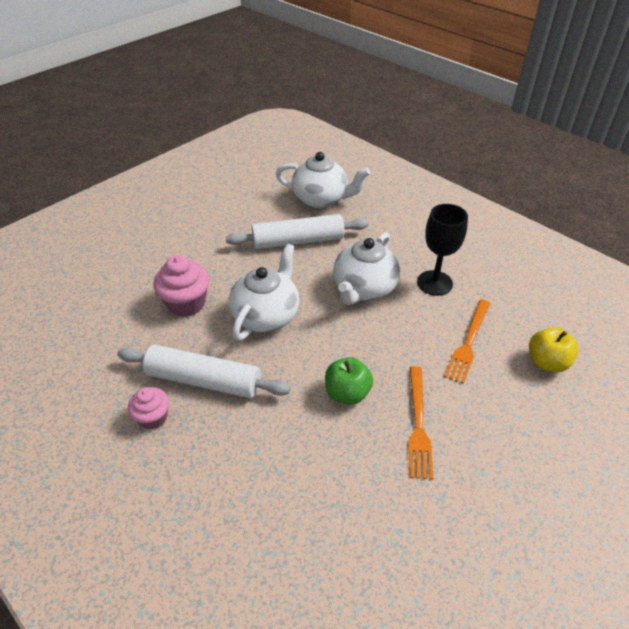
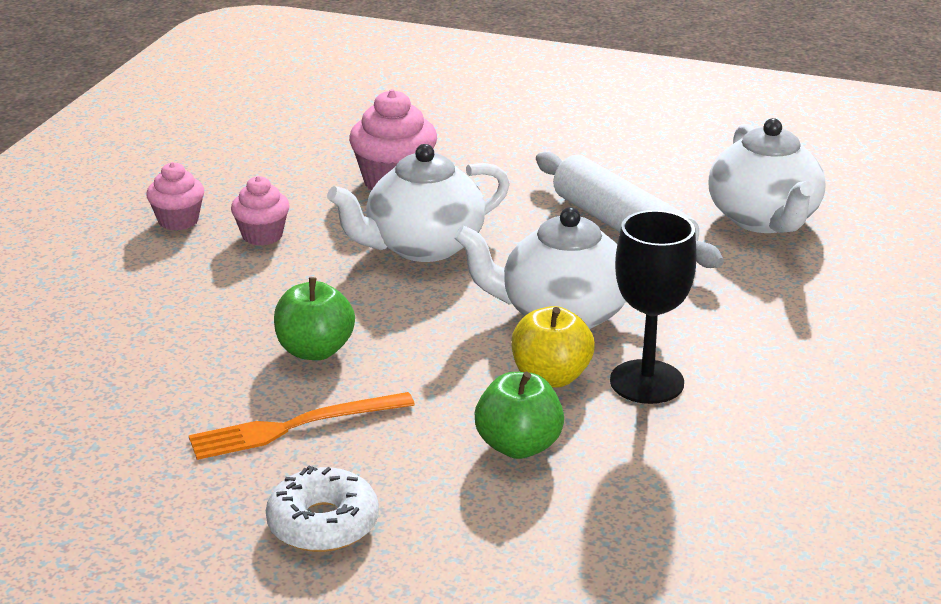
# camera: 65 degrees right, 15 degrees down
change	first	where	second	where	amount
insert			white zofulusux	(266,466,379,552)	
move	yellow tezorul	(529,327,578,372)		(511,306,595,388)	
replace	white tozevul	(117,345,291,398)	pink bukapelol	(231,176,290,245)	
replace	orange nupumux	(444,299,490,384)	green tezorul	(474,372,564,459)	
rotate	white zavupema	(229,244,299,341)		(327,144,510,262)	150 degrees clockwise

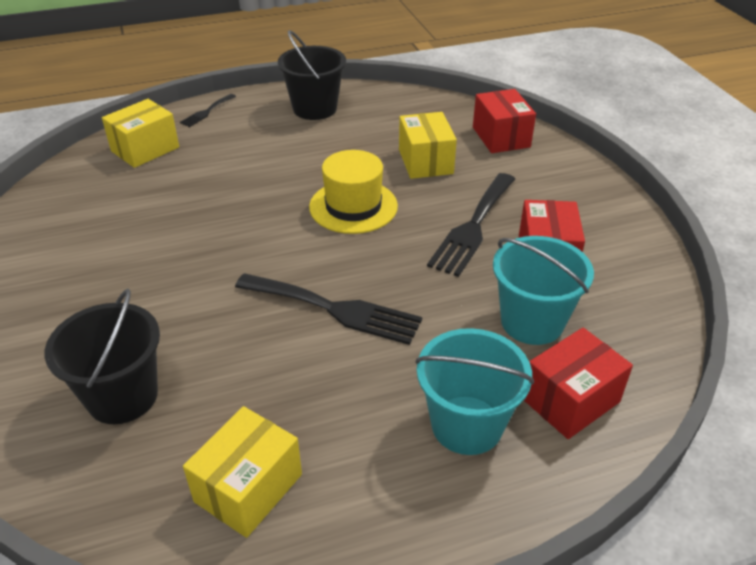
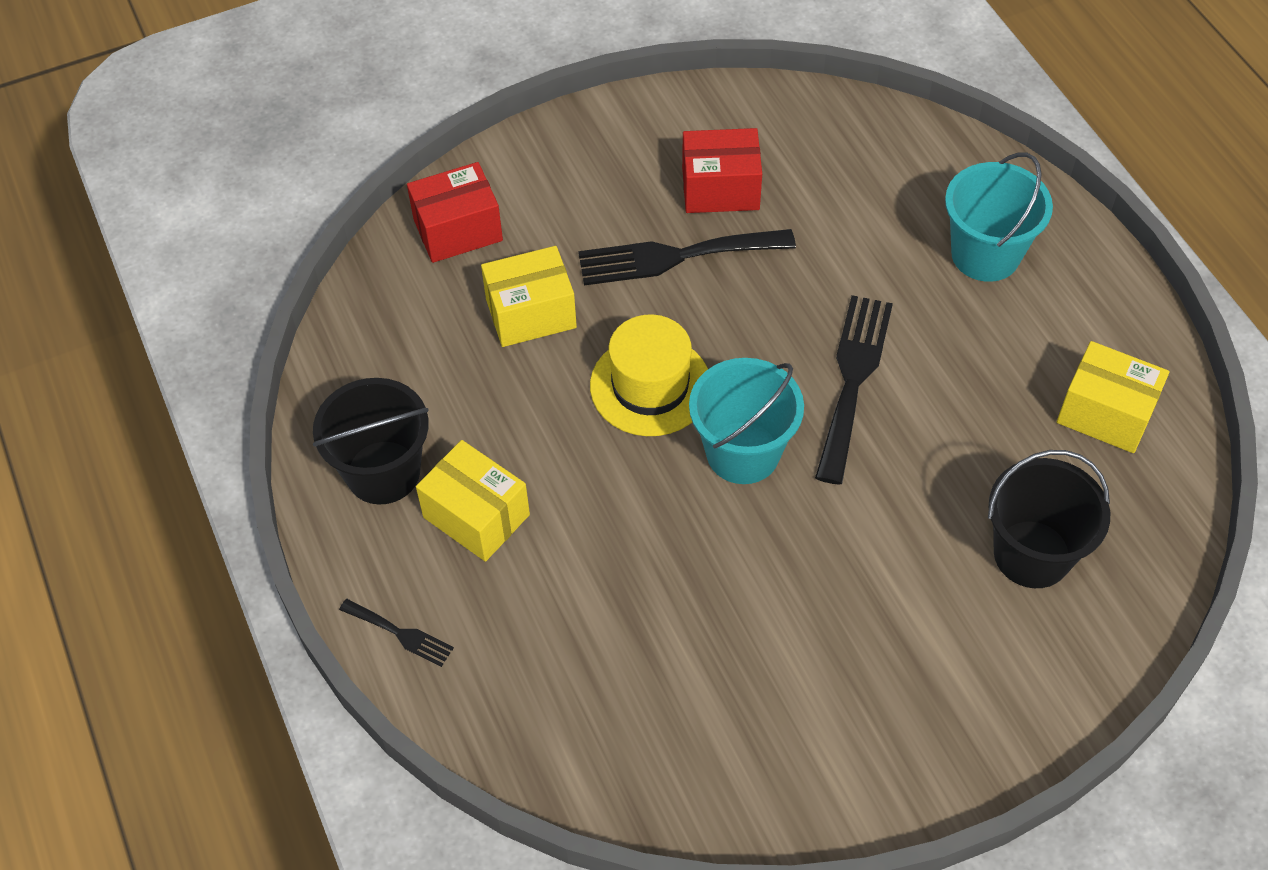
# camera: 95 degrees left, 15 degrees up
change	first	where	second	where	amount
delete	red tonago	(524,328,633,439)			
move	yellow tonago	(102,99,179,168)		(416,440,530,562)	
move	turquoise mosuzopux	(493,236,594,345)		(689,358,804,484)	
rotate	black nupumux	(427,173,515,277)		(578,229,796,285)	150 degrees clockwise

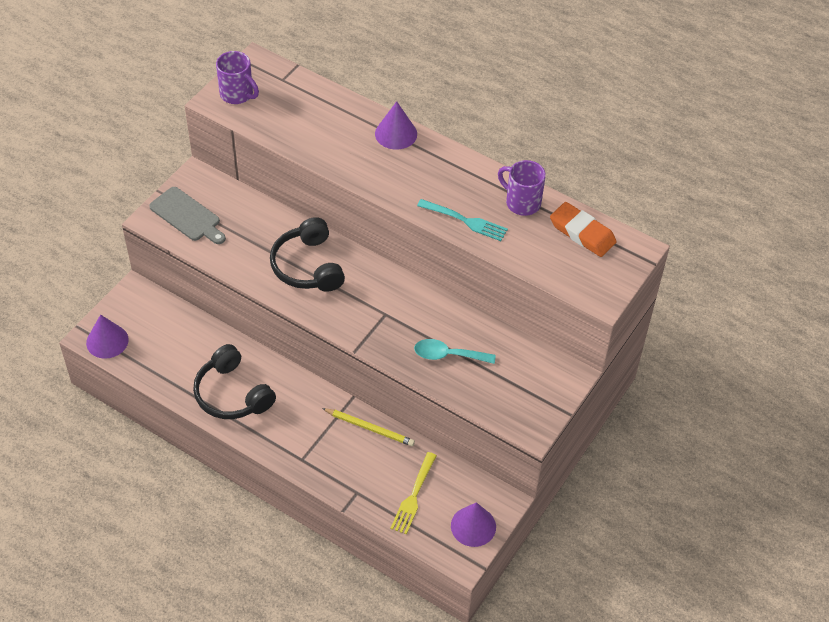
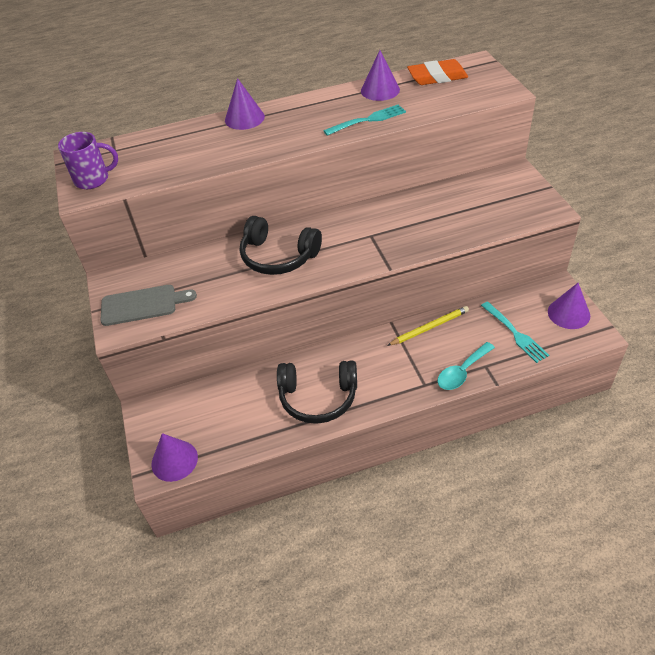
# camera: 45 degrees left, 5 degrees down
change	first	where	second	where	amount
move	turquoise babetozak	(414,339,496,364)		(437,342,495,390)	
replace	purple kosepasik	(498,160,546,216)	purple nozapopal	(361,50,400,101)	
recolor	yellow nupumux	(391,452,437,534)	turquoise nupumux	(481,301,549,363)	

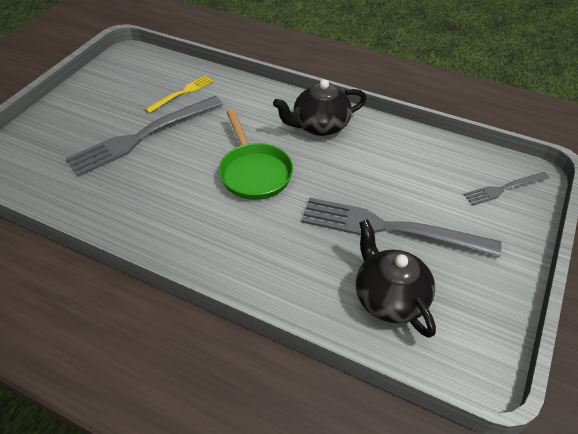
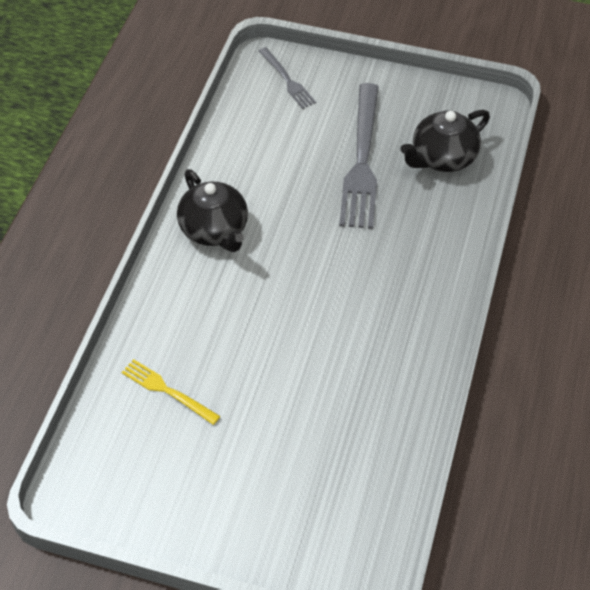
# camera: 100 degrees left, 5 degrees up
change	first	where	second	where	amount
delete	grey nupumux	(65,96,223,177)			
delete	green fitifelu	(219,109,293,200)			

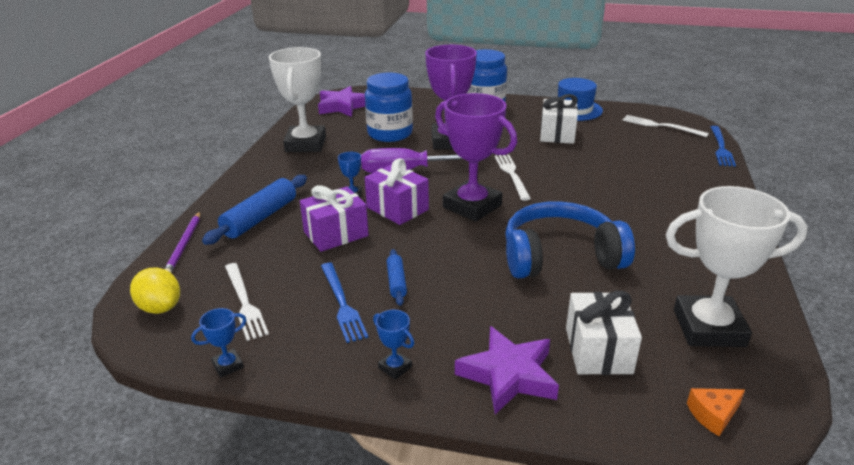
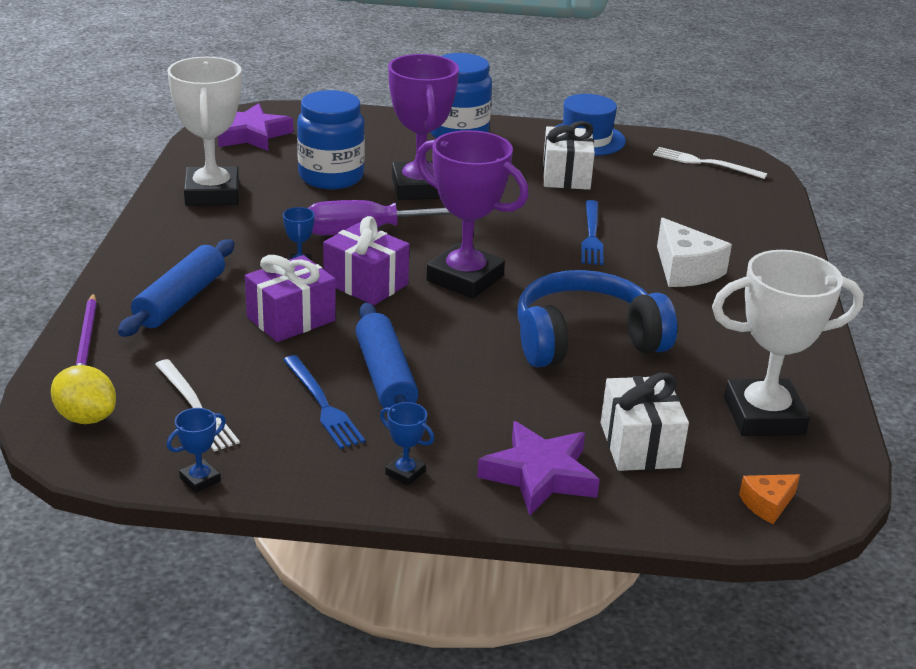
# camera: 10 degrees left, 0 degrees up
change	first	where	second	where	amount
delete	white nupumux	(495,154,531,201)			
insert			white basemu	(657,218,732,287)	
move	blue nupumux	(711,126,736,167)		(581,200,604,265)	
resize	blue tozevul	(387,249,407,306)		(355,303,418,408)	x1.85

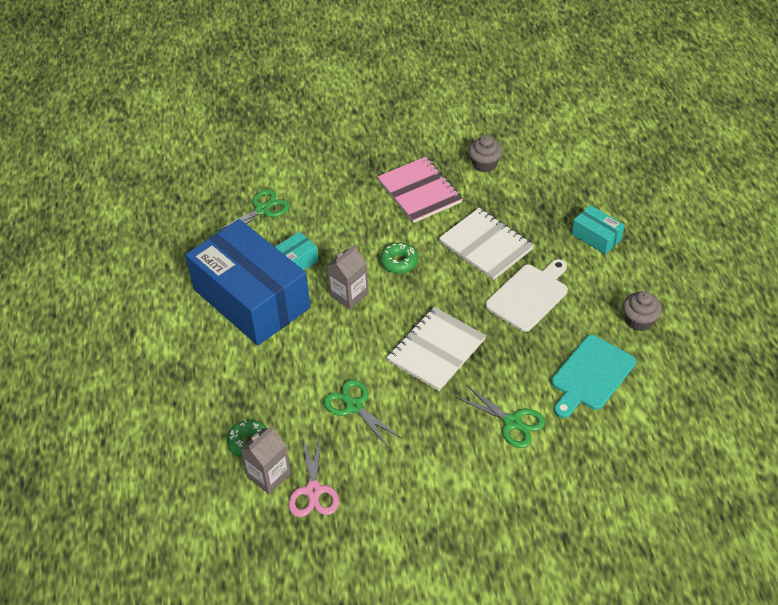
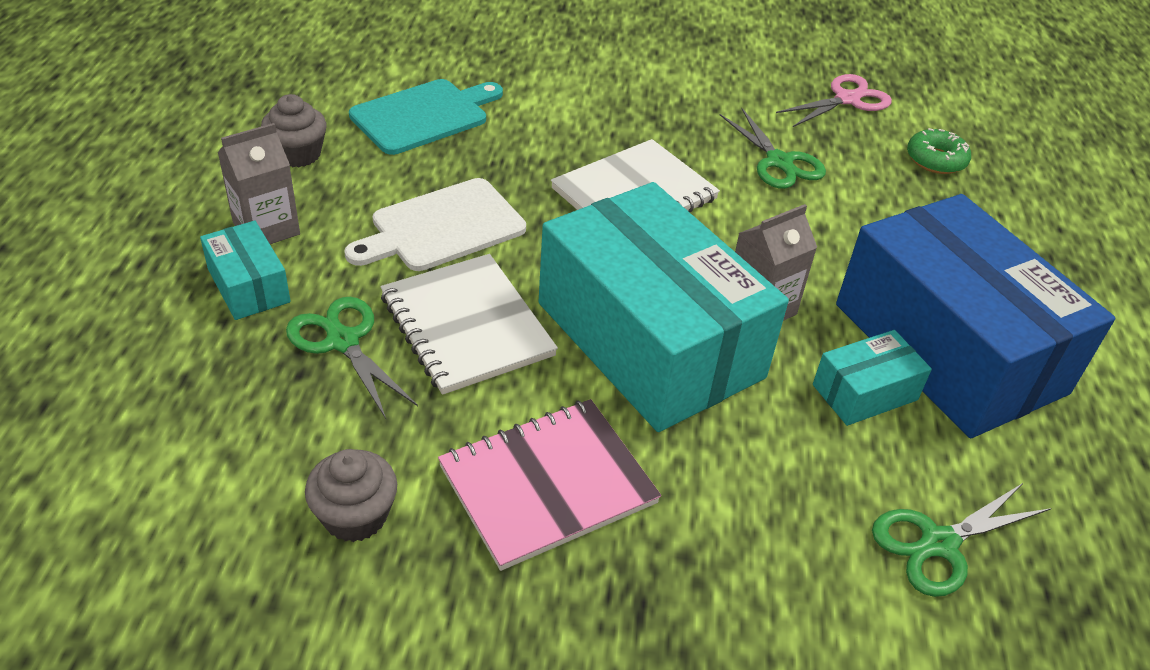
# camera: 170 degrees left, 5 degrees down
change	first	where	second	where	amount
move	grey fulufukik	(241,425,291,494)		(218,123,300,244)	
move	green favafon	(456,385,545,448)		(286,297,418,419)	
replace	green zofulusux	(380,243,418,274)	turquoise tonago	(539,182,789,432)	
rotate	pink favafon	(289,435,339,517)		(776,74,892,127)	45 degrees clockwise
rotate	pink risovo	(377,156,463,223)		(438,399,661,571)	75 degrees clockwise

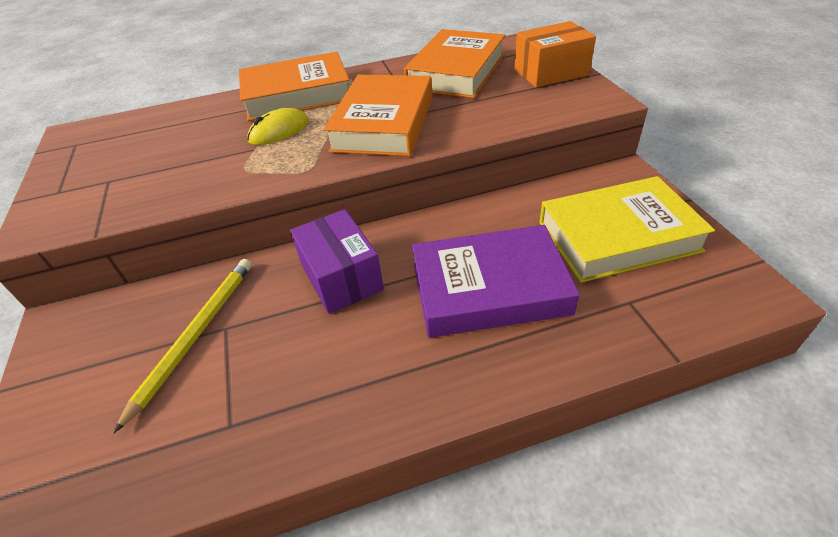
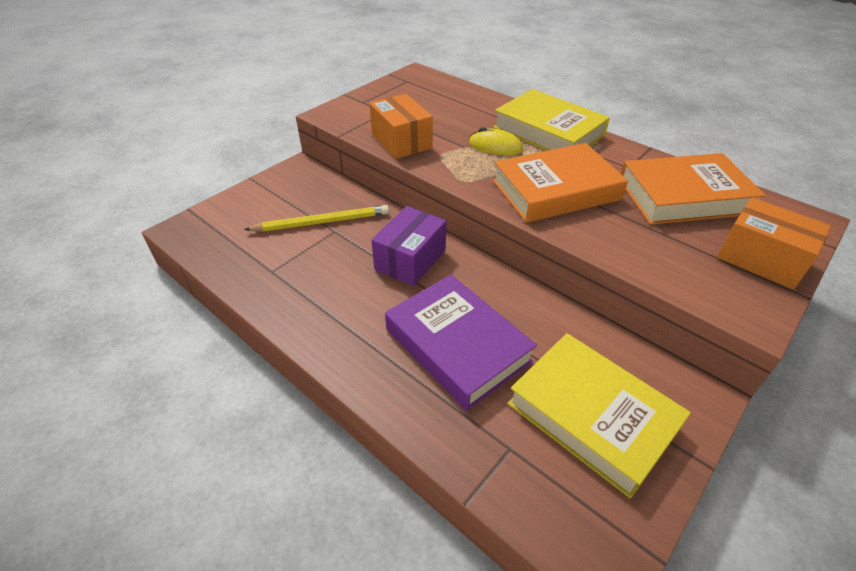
# camera: 55 degrees right, 0 degrees up
change	first	where	second	where	amount
insert			orange tonago	(369,94,433,159)	
recolor	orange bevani	(239,52,349,121)	yellow bevani	(493,89,610,151)	

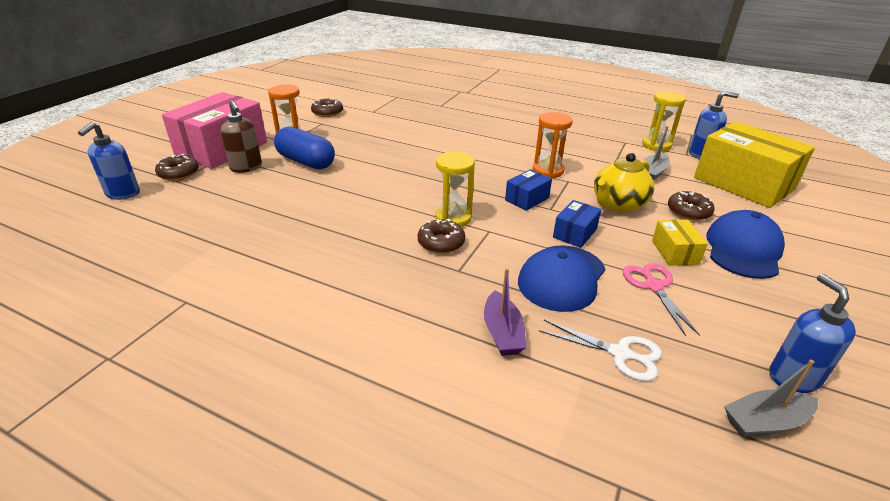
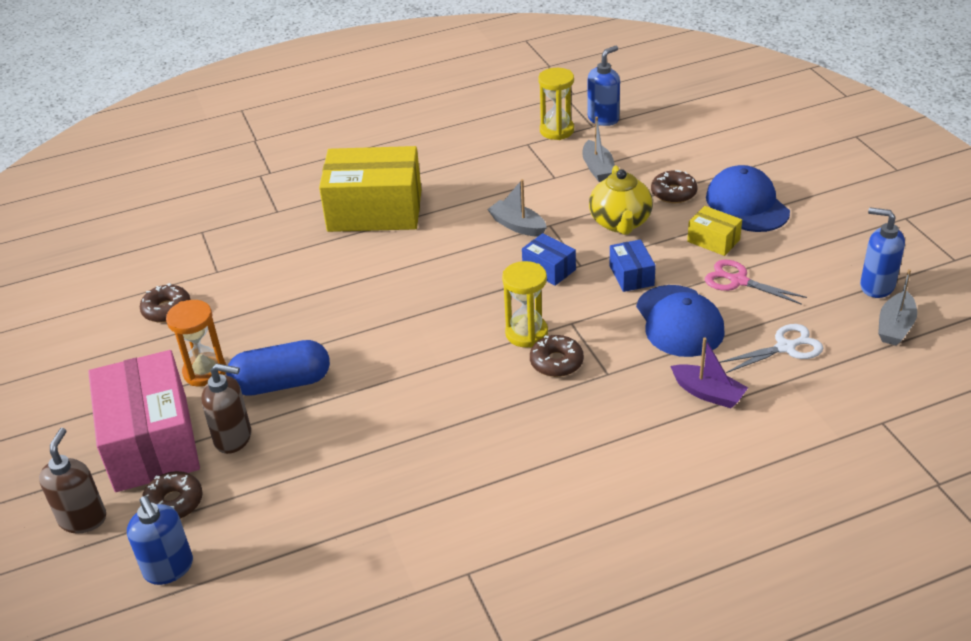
# camera: 45 degrees left, 5 degrees up
change	first	where	second	where	amount
insert			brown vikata	(39,428,106,534)	
move	yellow tonago	(694,122,815,208)		(319,146,421,232)	
replace	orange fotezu	(533,112,573,178)	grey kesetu	(487,179,547,237)	
rotate	blue tonago	(505,169,552,211)		(522,233,576,286)	45 degrees counterclockwise

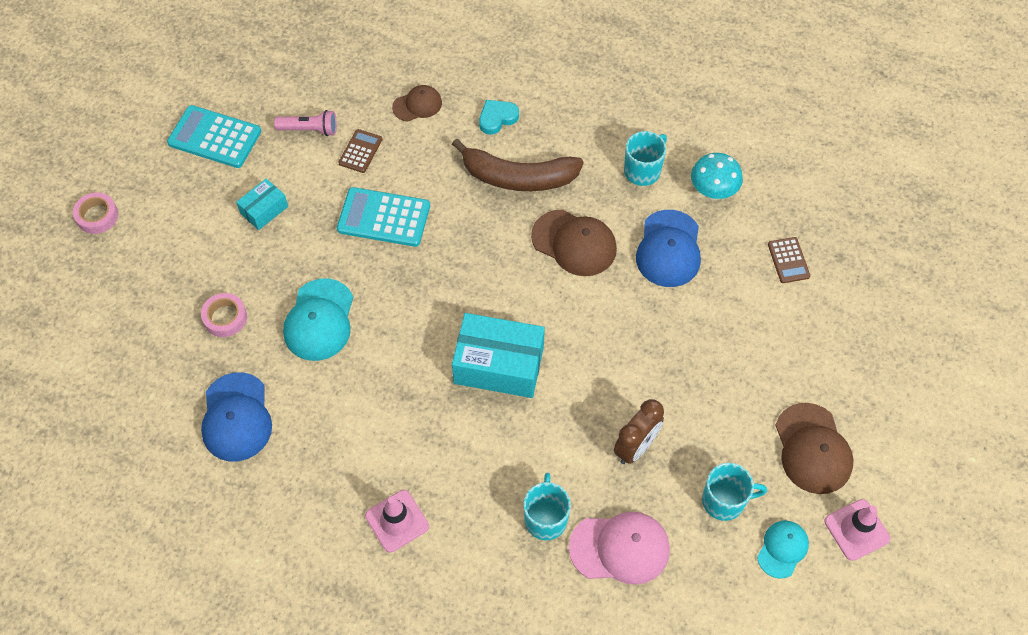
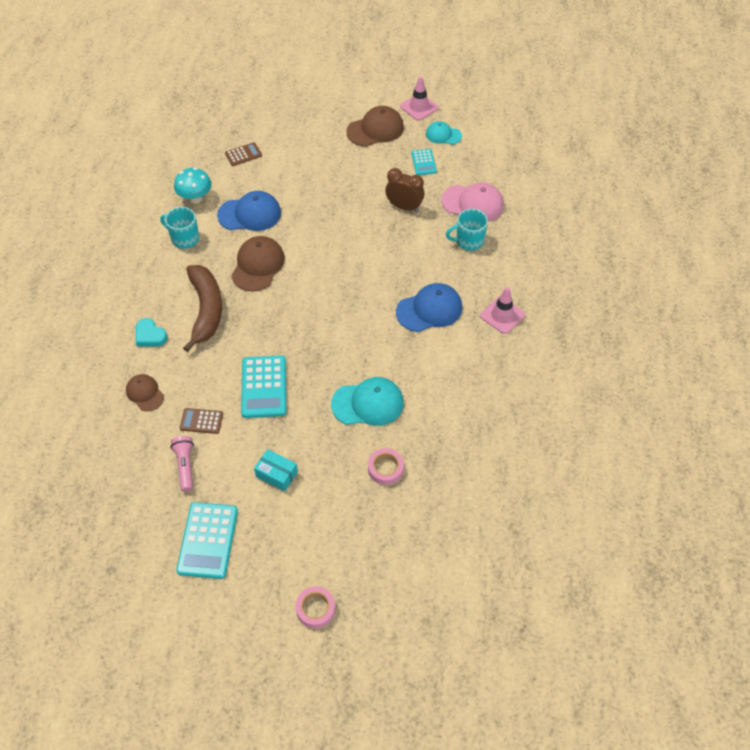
# camera: 105 degrees left, 5 degrees down
change	first	where	second	where	amount
delete	turquoise tonago	(452,313,545,398)			
move	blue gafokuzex	(201,372,272,462)		(396,283,462,332)	
replace	turquoise kosepasik	(702,463,767,521)	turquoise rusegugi	(411,149,437,175)	
rotate	pink gafokuzex	(569,512,670,585)		(441,182,504,222)	120 degrees clockwise

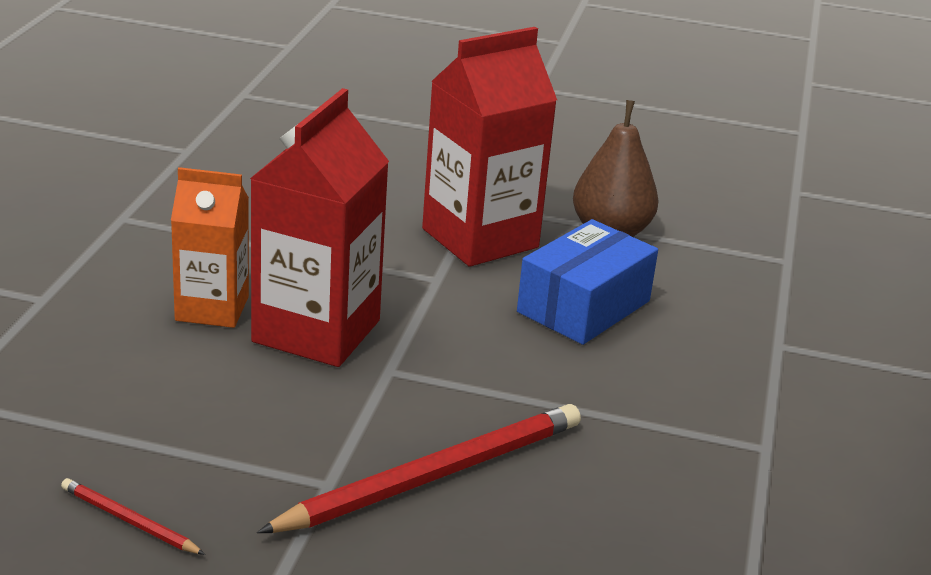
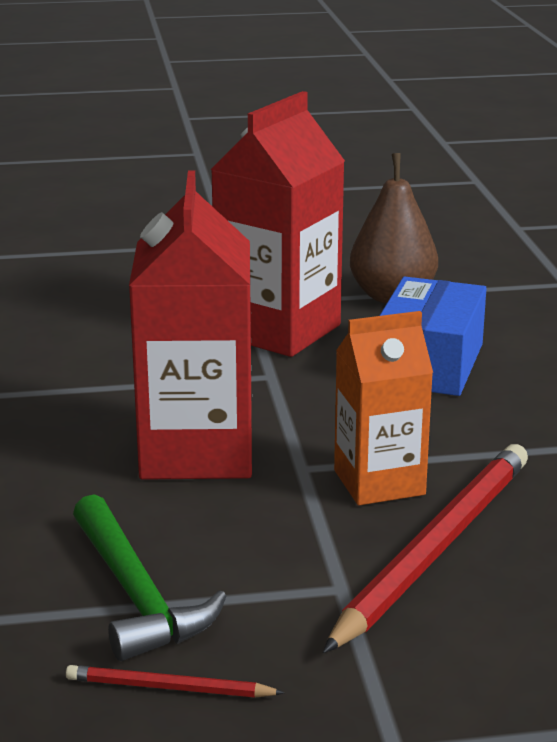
# camera: 20 degrees left, 5 degrees down
change	first	where	second	where	amount
insert			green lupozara	(73,494,226,661)	
move	orange fulufukik	(171,167,249,328)		(334,311,433,505)	

